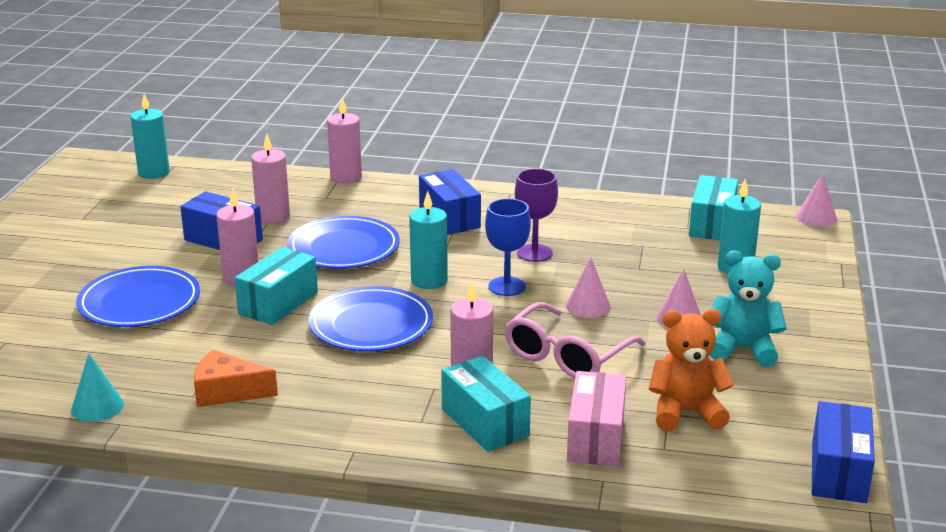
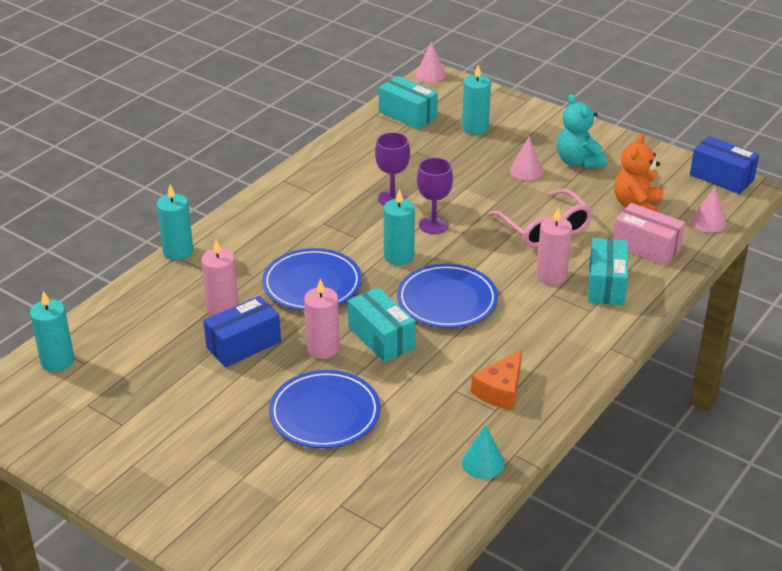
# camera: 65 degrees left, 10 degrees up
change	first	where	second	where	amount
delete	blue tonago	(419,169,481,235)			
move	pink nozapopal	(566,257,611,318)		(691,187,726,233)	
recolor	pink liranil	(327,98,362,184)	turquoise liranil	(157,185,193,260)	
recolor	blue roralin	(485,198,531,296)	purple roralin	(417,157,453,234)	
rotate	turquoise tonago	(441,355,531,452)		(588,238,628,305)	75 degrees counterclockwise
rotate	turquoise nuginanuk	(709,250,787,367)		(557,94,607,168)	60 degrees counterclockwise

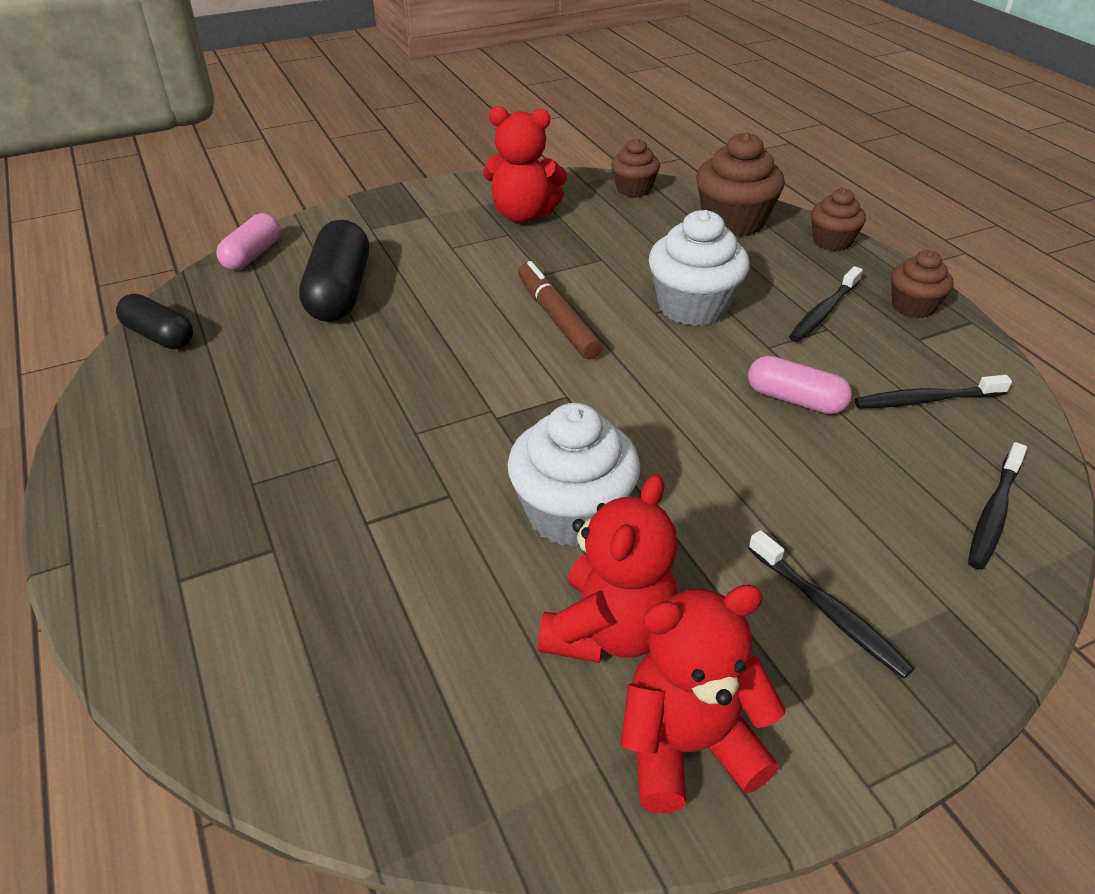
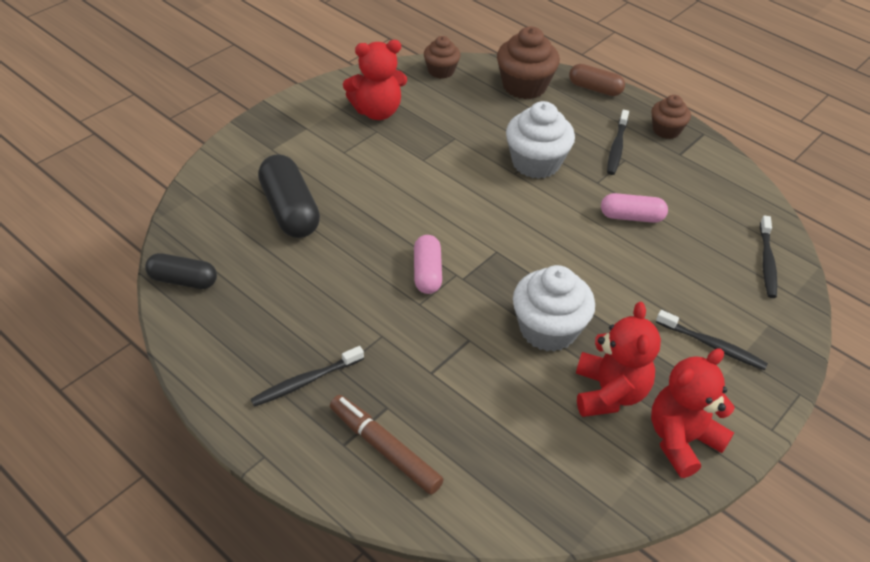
# camera: 25 degrees left, 5 degrees up
change	first	where	second	where	amount
move	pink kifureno	(216,213,281,270)		(414,235,442,294)	
move	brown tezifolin	(518,261,603,360)		(330,395,443,495)	
move	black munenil	(855,375,1012,408)		(251,346,364,407)	
replace	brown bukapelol	(811,188,866,251)	brown kifureno	(569,64,625,96)	

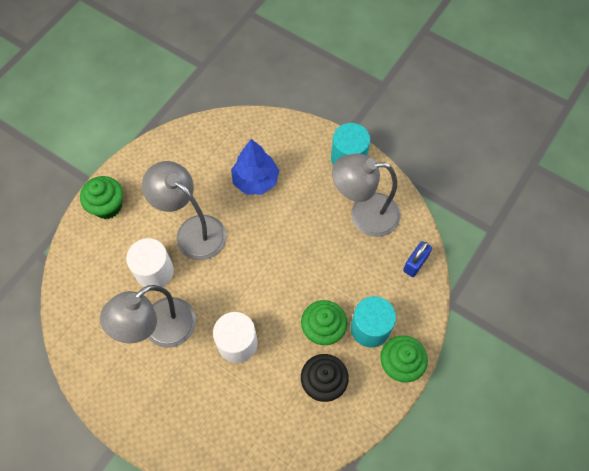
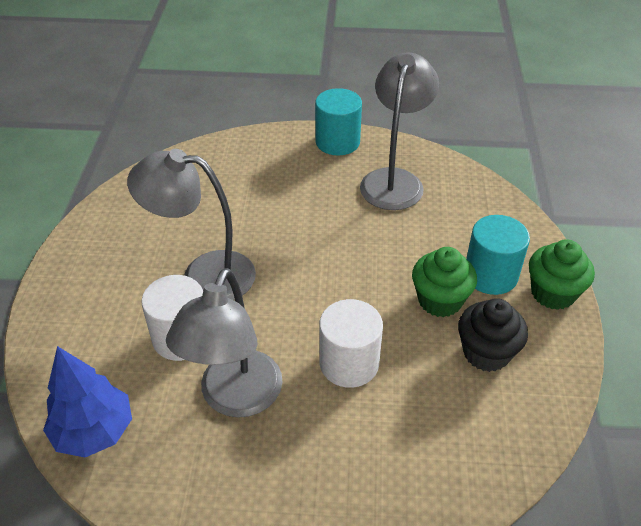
# camera: 30 degrees left, 20 degrees down
change	first	where	second	where	amount
delete	green bukapelol	(80,176,123,219)			
delete	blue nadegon	(403,241,432,277)			
move	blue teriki	(231,139,279,195)		(43,346,132,457)	
rotate	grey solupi	(332,154,400,237)		(360,53,439,210)	135 degrees clockwise

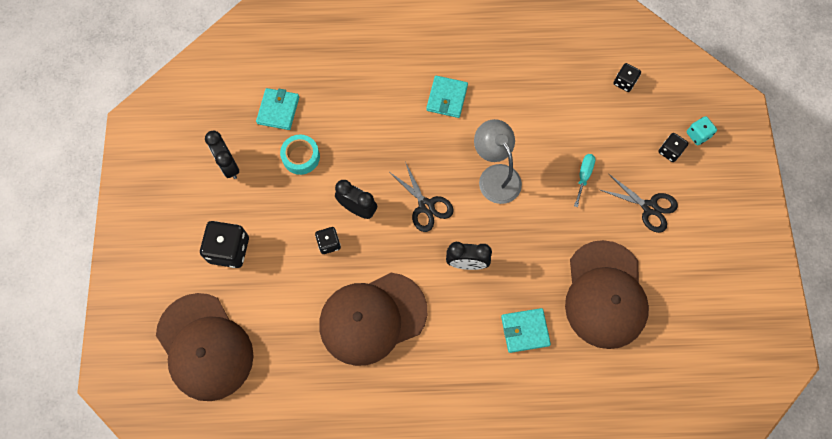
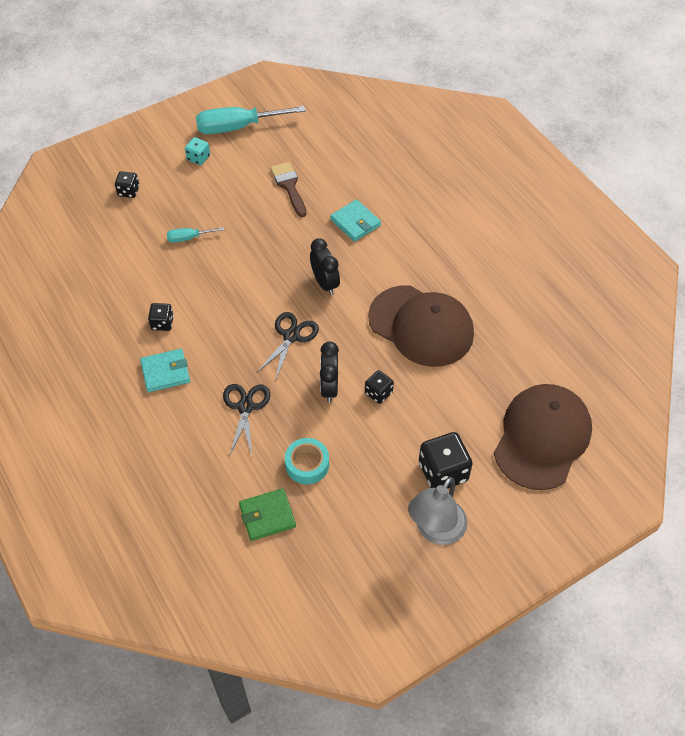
# camera: 120 degrees left, 15 degrees down
change	first	where	second	where	amount
delete	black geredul	(205,131,239,179)			
insert			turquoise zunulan	(196,106,306,134)	
move	grey solupi	(474,119,522,204)		(408,477,468,545)	
move	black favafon	(601,174,678,233)		(223,384,270,455)	
move	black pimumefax	(614,63,641,92)		(148,303,174,331)	
move	turquoise pimumefax	(687,116,717,145)		(185,137,210,165)	
replace	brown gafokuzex	(565,240,649,349)	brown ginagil	(270,162,307,217)	
recolor	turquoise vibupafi	(256,88,299,130)	green vibupafi	(239,488,296,541)	

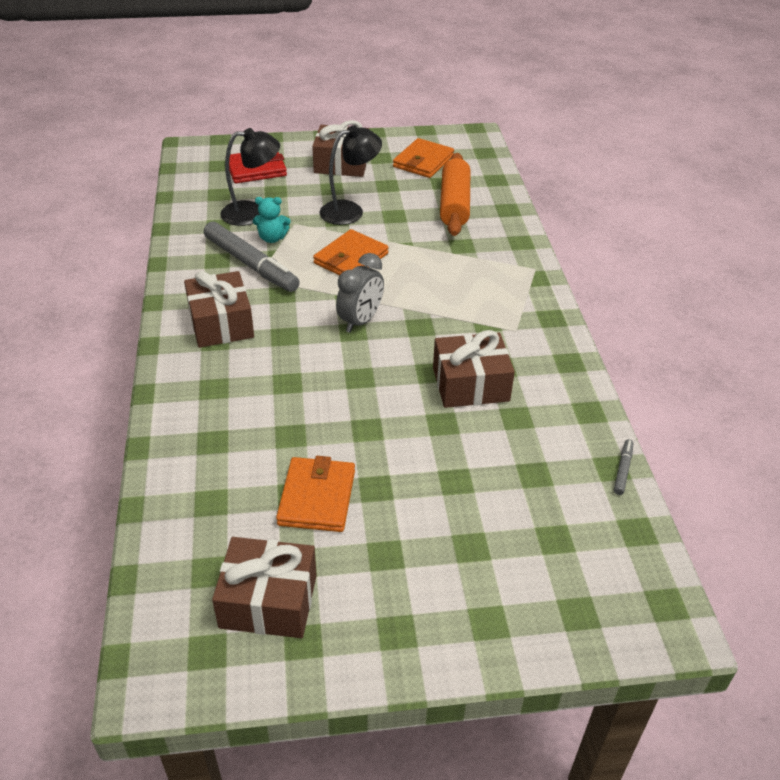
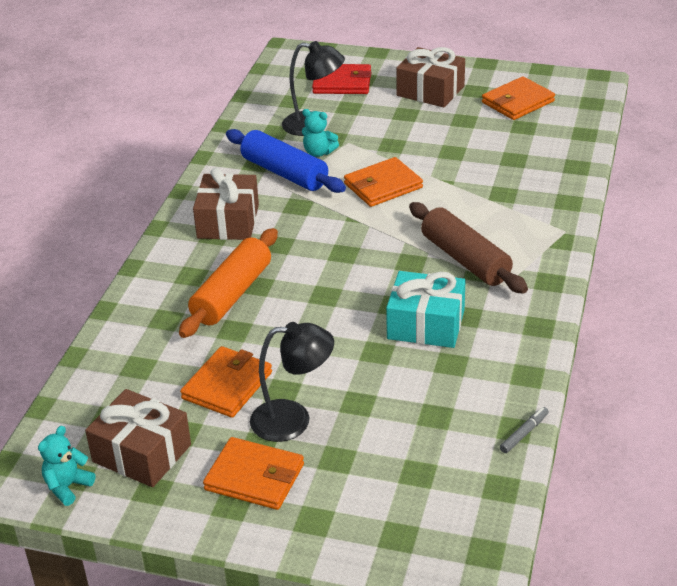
# camera: 25 degrees right, 5 degrees down
change	first	where	second	where	amount
delete	grey geredul	(336,253,384,333)			
insert			turquoise nuginanuk	(38,426,95,506)	
insert			orange vibupafi	(203,437,304,510)	
insert			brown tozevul	(409,202,528,294)	
move	black solupi	(320,125,382,225)		(250,322,334,442)	
move	orange tozevul	(440,153,470,236)		(179,228,278,338)	
replace	grey tezifolin	(204,221,300,292)	blue tozevul	(226,129,346,193)	
recolor	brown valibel	(433,330,515,408)	turquoise valibel	(386,271,466,348)	

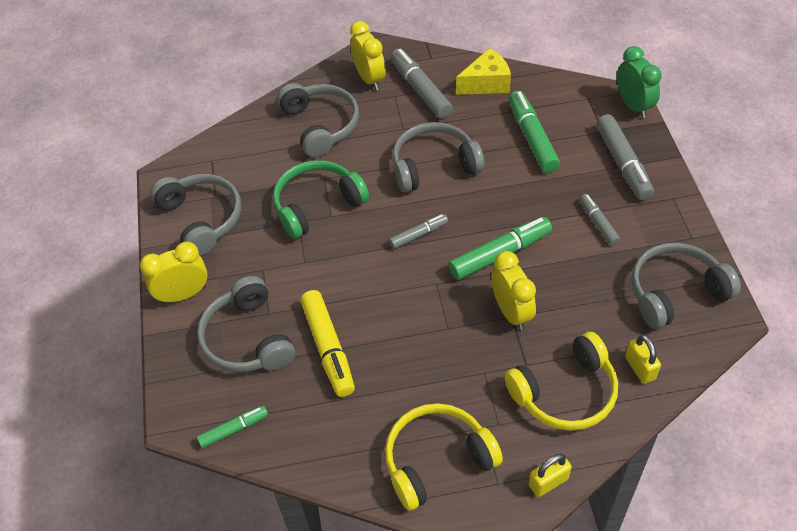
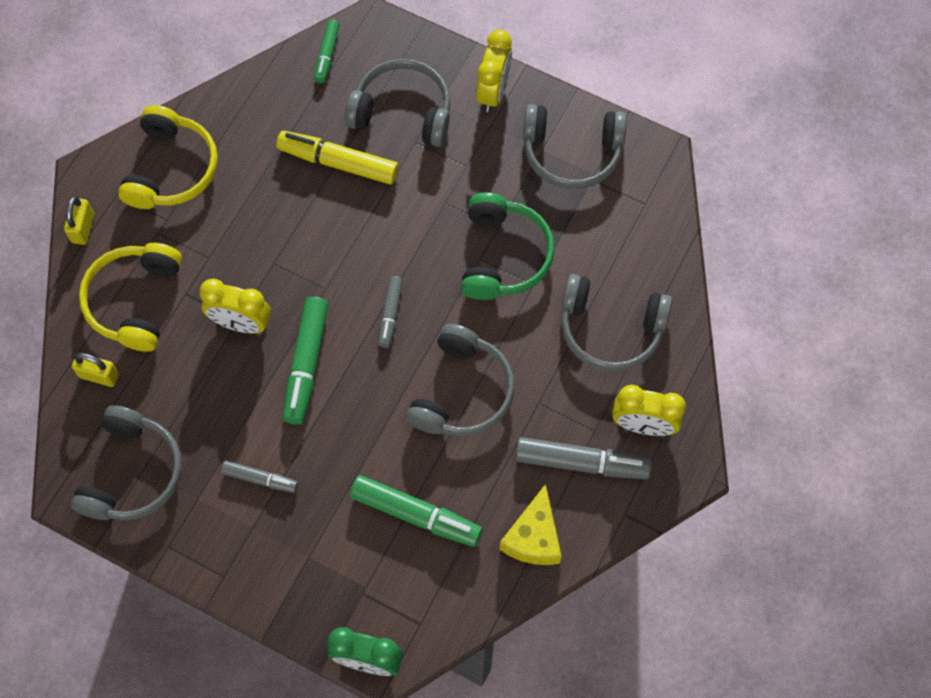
# camera: 125 degrees right, 15 degrees up
change	first	where	second	where	amount
delete	grey tezifolin	(596,114,654,201)			

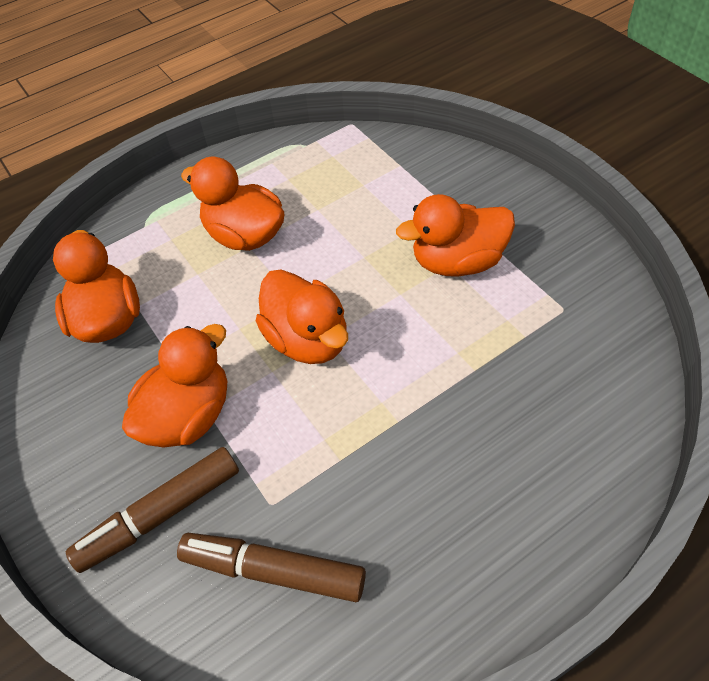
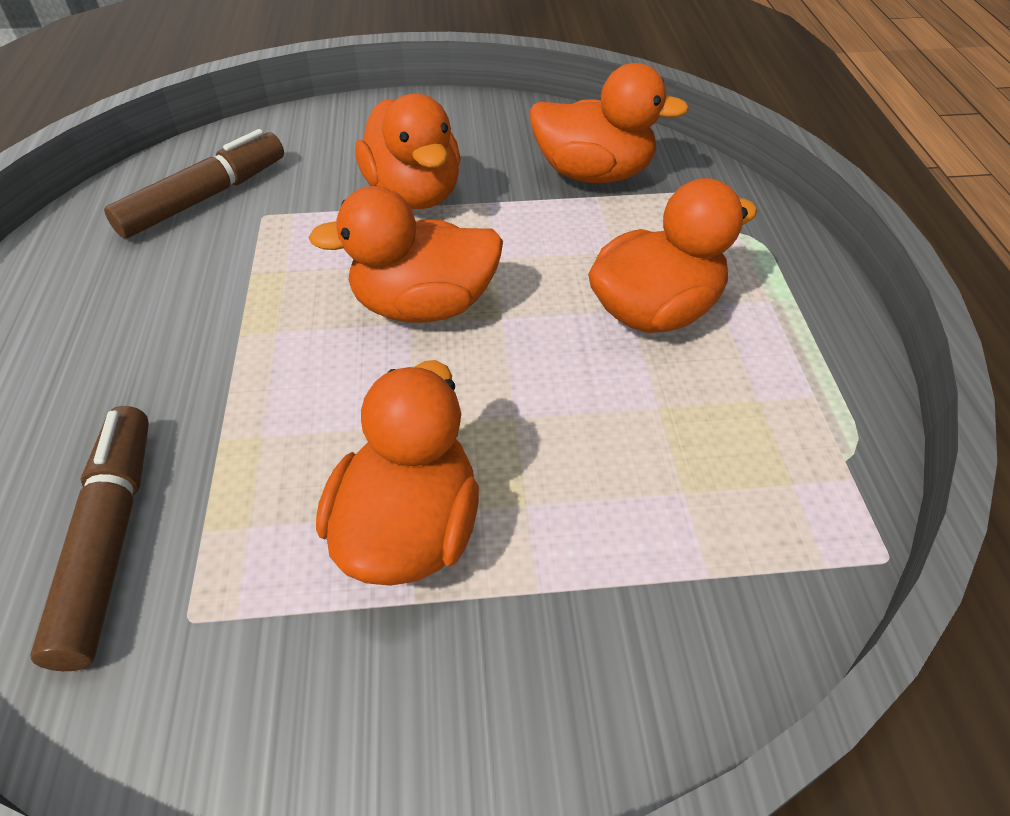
# camera: 115 degrees right, 5 degrees down
change	first	where	second	where	amount
move	brown tezifolin	(66,447,239,573)		(30,406,149,671)	

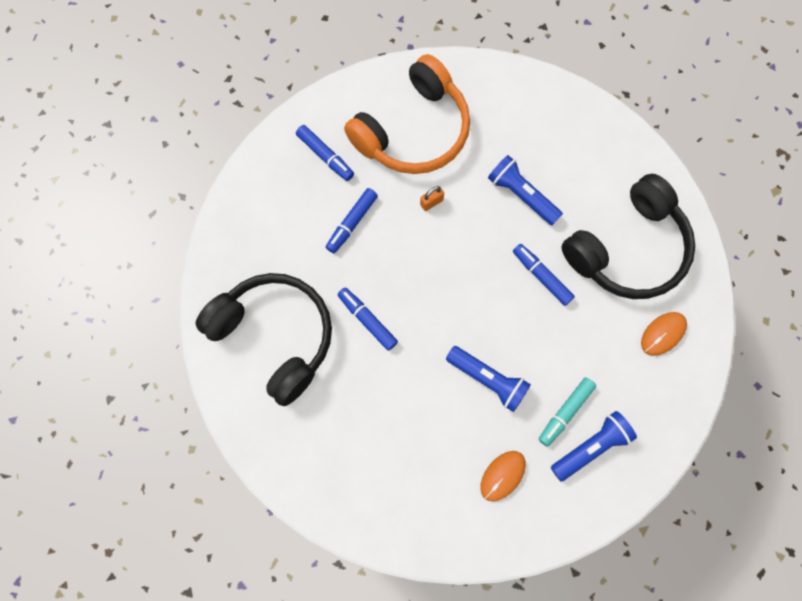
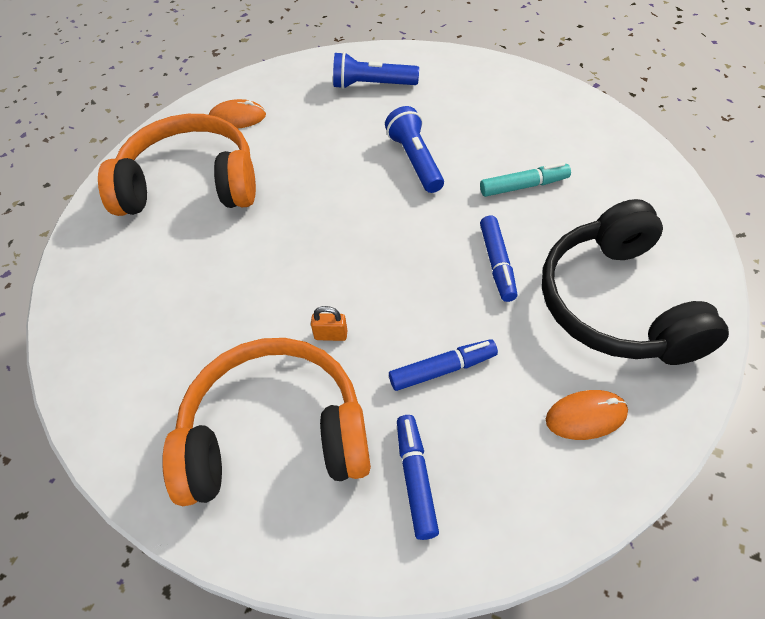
# camera: 140 degrees left, 20 degrees down
change	first	where	second	where	amount
delete	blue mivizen	(488,155,563,225)			
delete	blue tezifolin	(513,244,575,306)			
move	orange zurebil	(480,451,526,502)		(546,390,628,440)	
move	turquoise tezifolin	(538,378,596,447)		(480,162,571,197)	
recolor	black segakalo	(561,174,695,299)	orange segakalo	(98,114,256,216)	

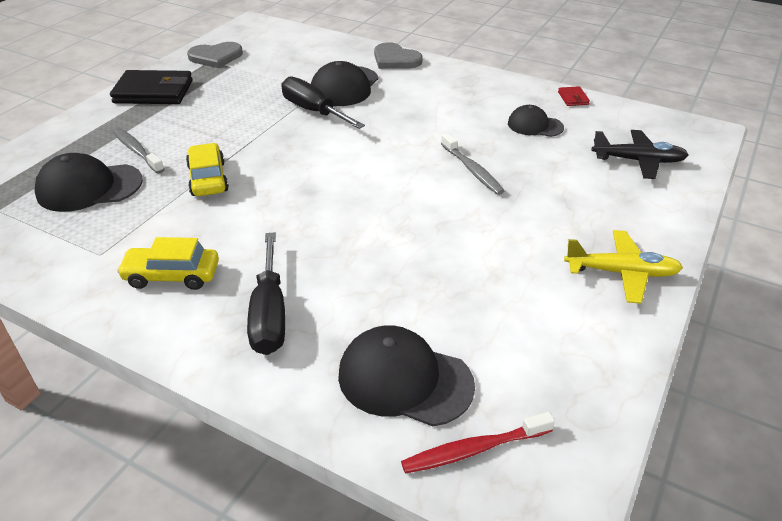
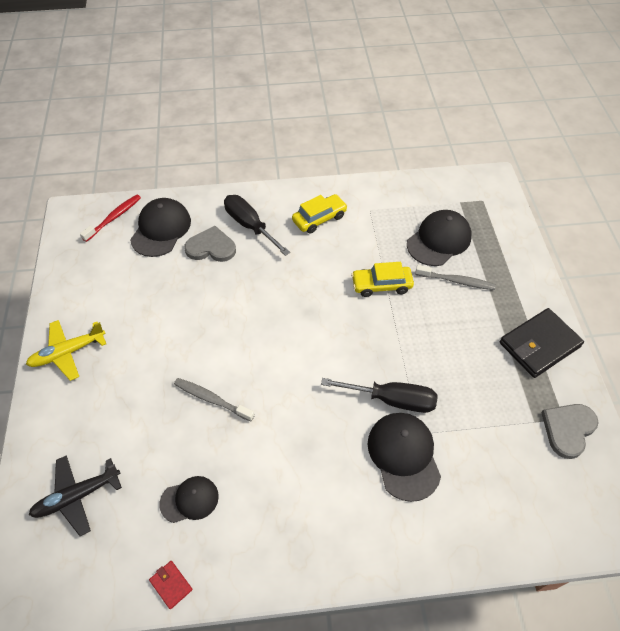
# camera: 145 degrees right, 15 degrees up
change	first	where	second	where	amount
move	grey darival	(374,42,423,69)		(184,226,236,262)	
rotate	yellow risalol	(186,143,229,196)		(351,262,414,297)	135 degrees clockwise
rotate	black gafokuzex	(338,325,475,426)		(130,198,191,257)	60 degrees counterclockwise

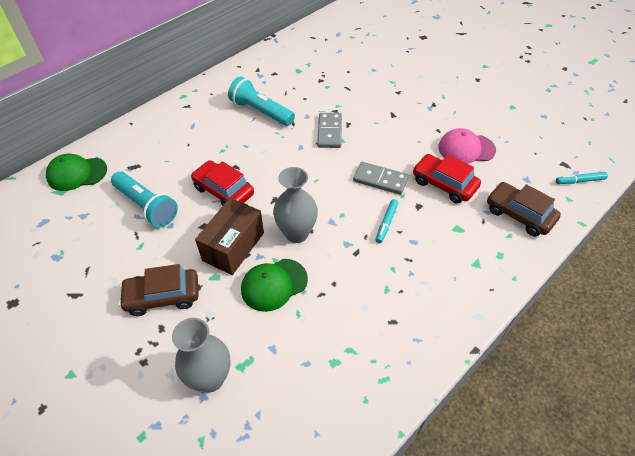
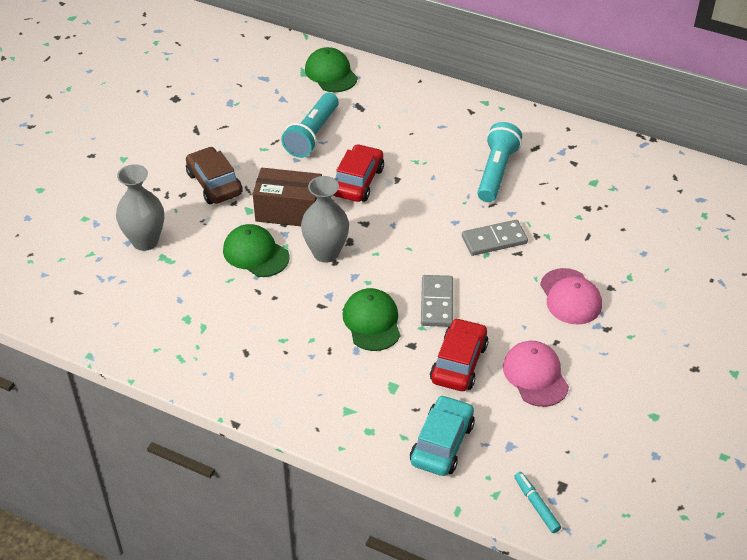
# camera: 70 degrees right, 5 degrees down
change	first	where	second	where	amount
insert			pink gafokuzex	(540,268,602,325)	
replace	turquoise tezifolin	(375,199,399,243)	green gafokuzex	(343,288,400,351)	
recolor	brown risalol	(487,182,561,237)	turquoise risalol	(410,395,475,476)	

